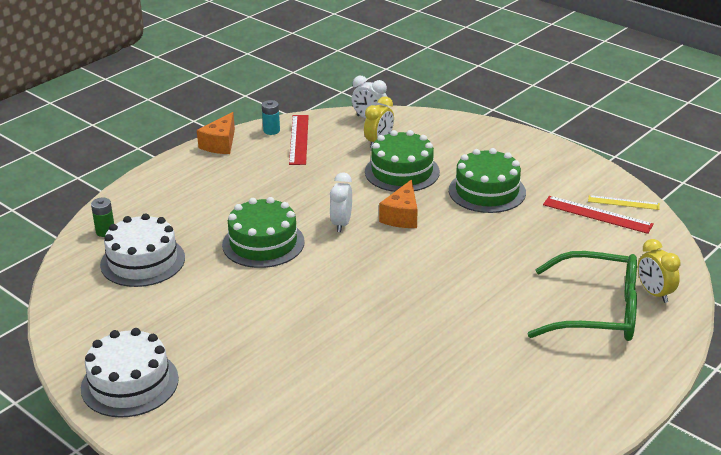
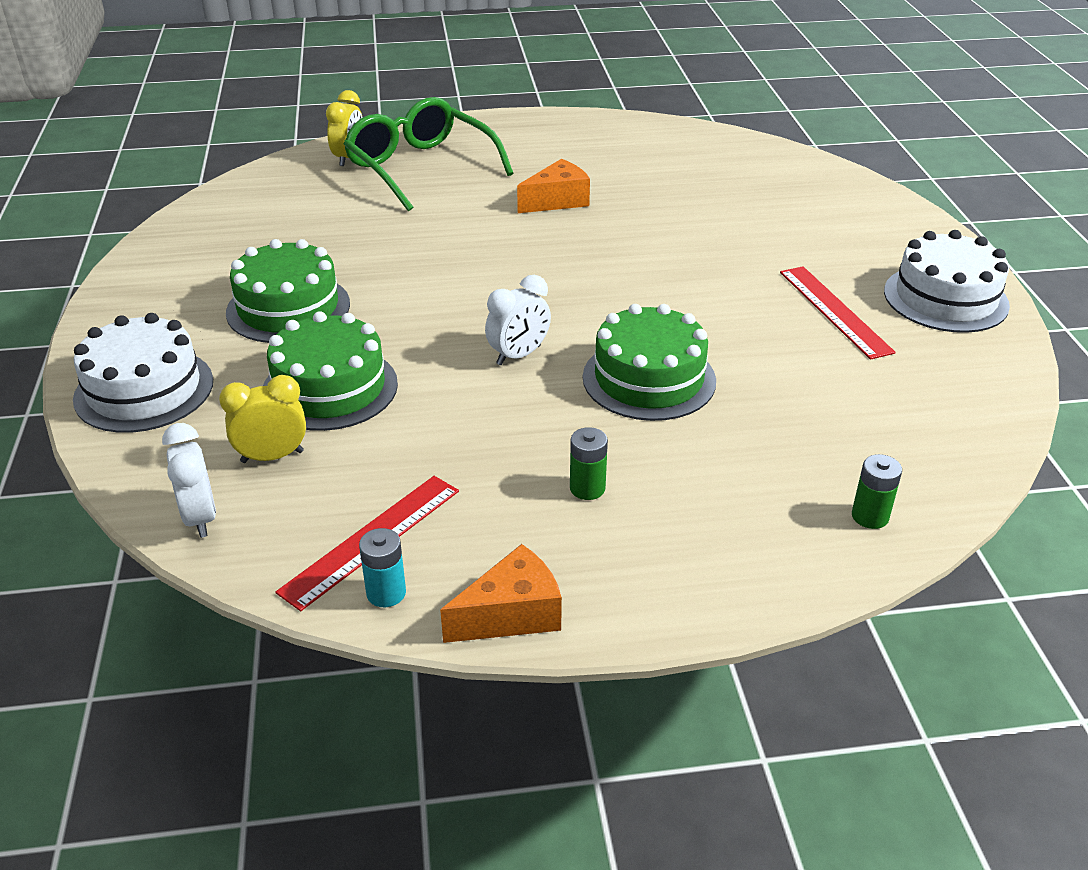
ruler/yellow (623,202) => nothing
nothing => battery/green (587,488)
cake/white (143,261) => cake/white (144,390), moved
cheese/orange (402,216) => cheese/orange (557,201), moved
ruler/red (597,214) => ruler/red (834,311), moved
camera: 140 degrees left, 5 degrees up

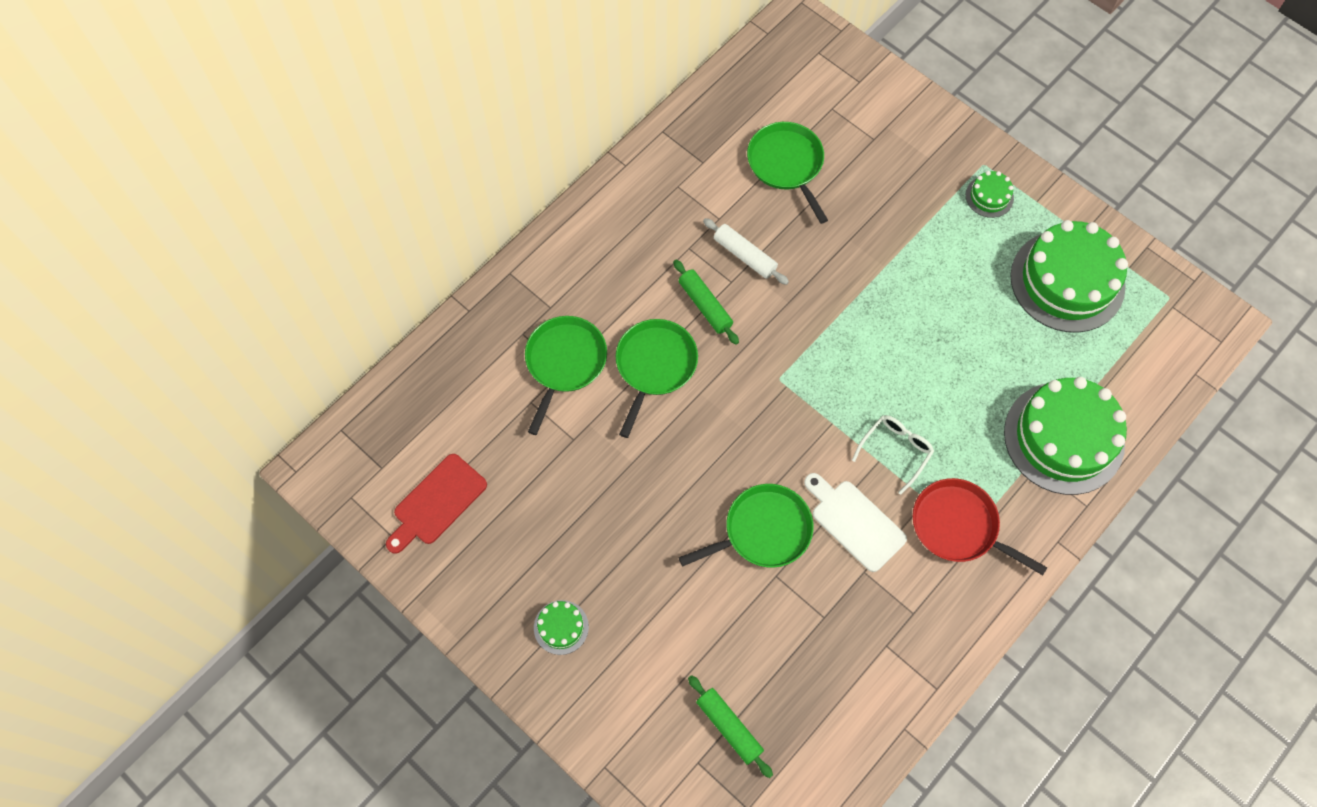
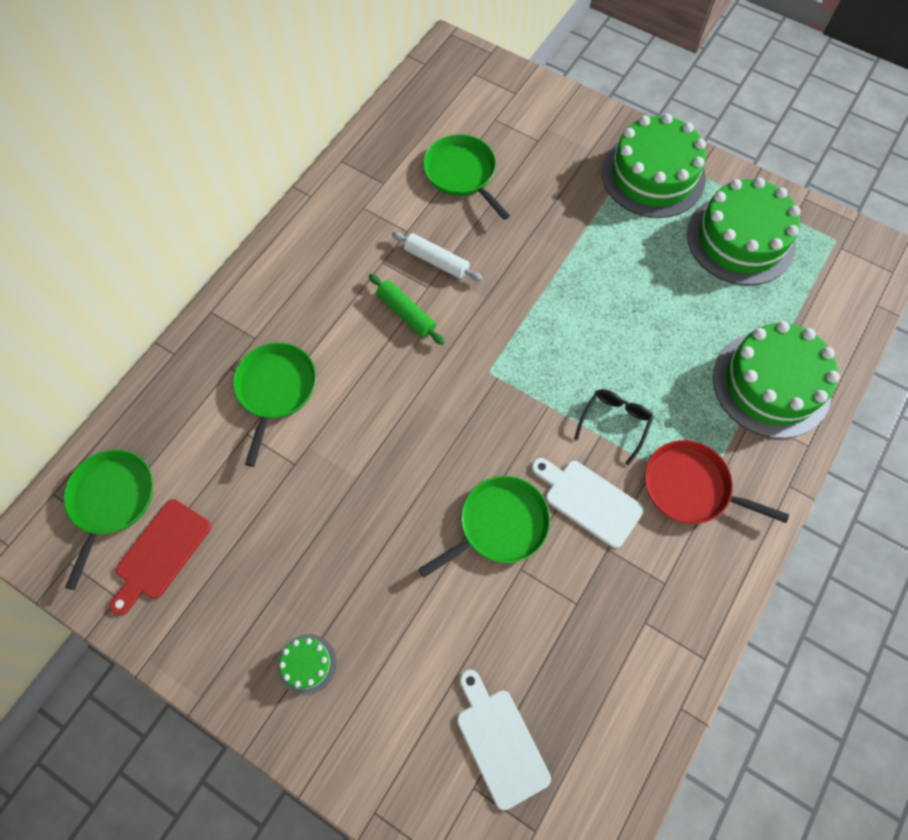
pan/green (654,366) => pan/green (111,500), moved
rolling pin/green (729,727) => cutting board/white (500,742)
glasses/white (895,451) => glasses/black (615,423)
cake/green (989,196) => cake/green (653,175), x2.30
camera: 10 degrees left, 0 degrees up

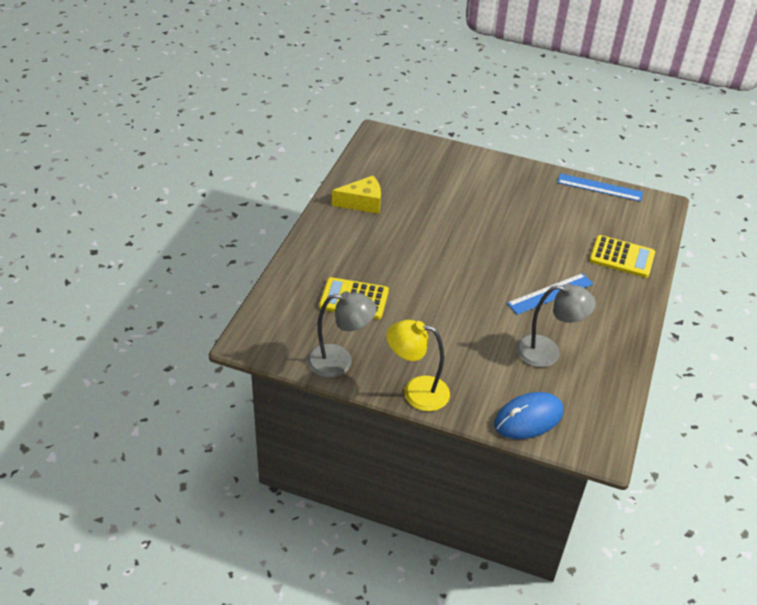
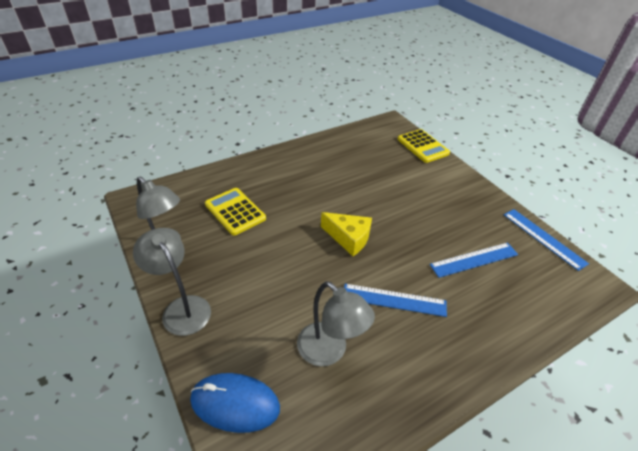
nothing => ruler/blue (474,259)
cheese/yellow (362,203) => cheese/yellow (349,238), moved
calculator/yellow (622,257) => calculator/yellow (423,146), moved
lamp/yellow (416,392) => lamp/grey (182,308)
camera: 40 degrees right, 0 degrees up

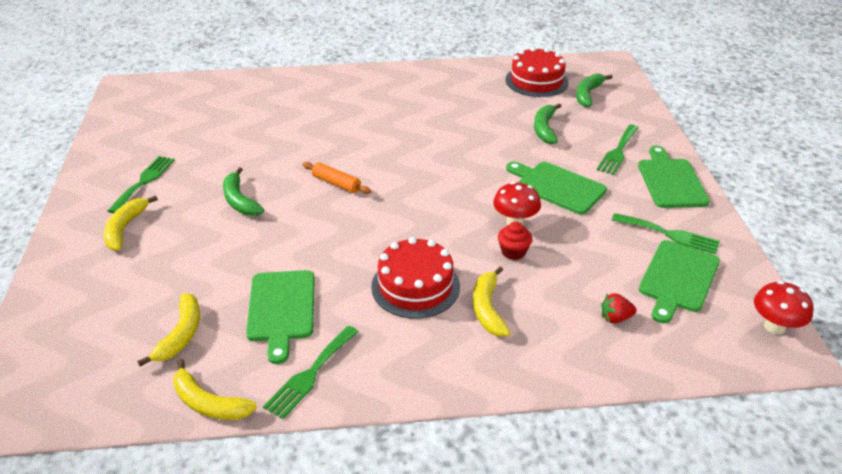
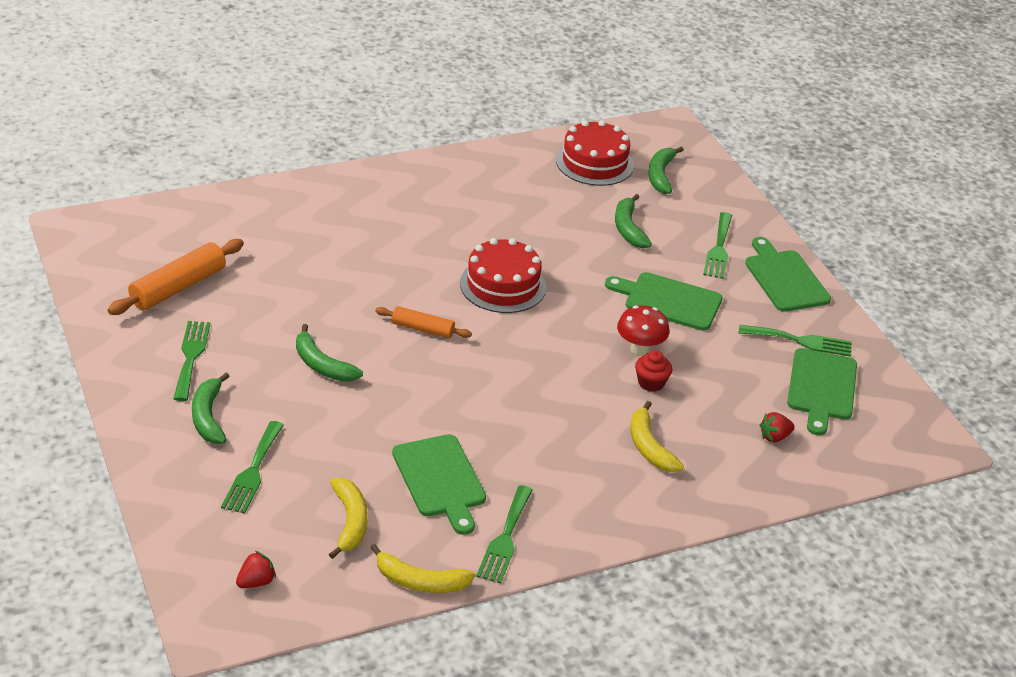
mushroom/red (774,327) => nothing
nothing => rolling pin/orange (178,287)
nothing => fork/green (253,471)
nothing => strawberry/red (256,582)
cake/red (415,286) => cake/red (503,285), moved
banana/yellow (125,228) => banana/green (208,417)
camera: 20 degrees left, 0 degrees up

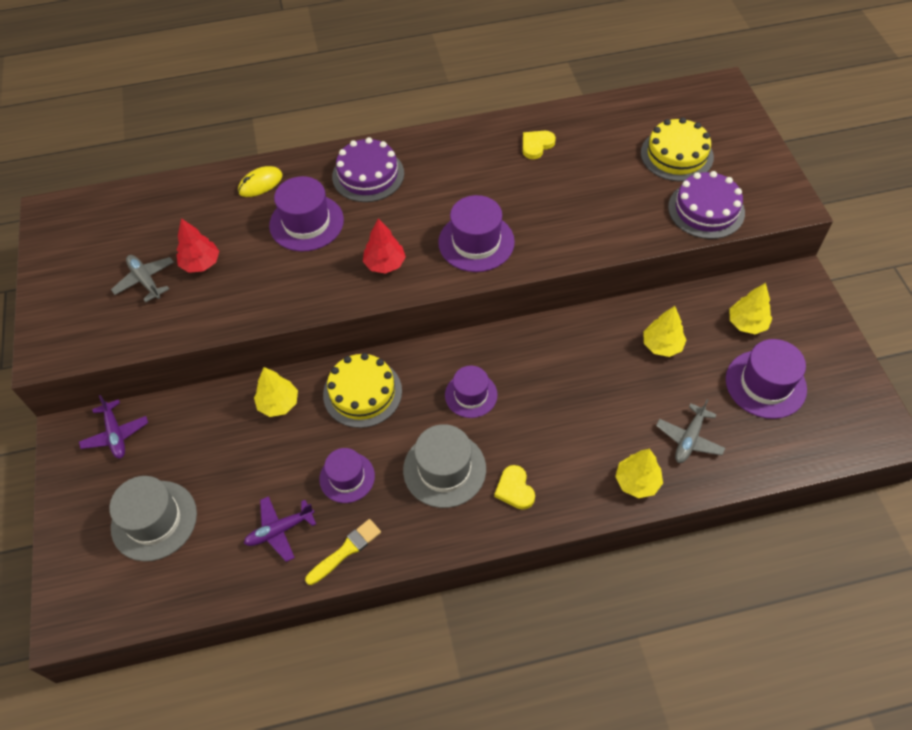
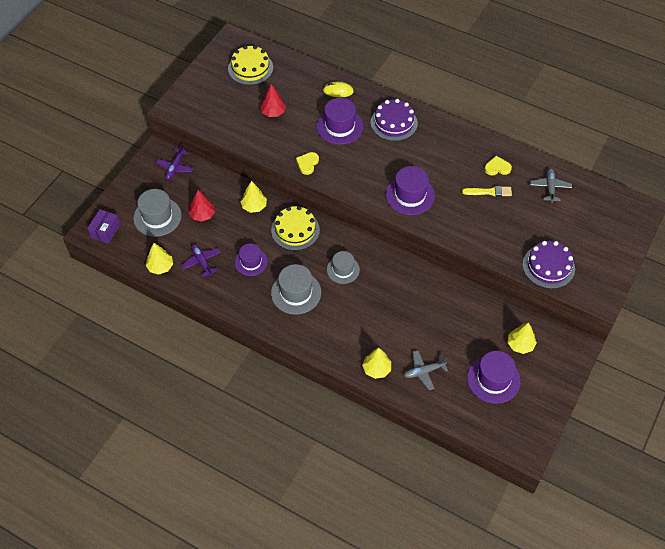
nothing => box/purple (106,231)
plane/grey (145,280) => plane/grey (550,187), moved
brush/yellow (346,550) => brush/yellow (489,192), moved
tree/red (385,264) => tree/red (202,215), moved
heart/yellow (515,489) => heart/yellow (307,164), moved
cake/yellow (676,155) => cake/yellow (250,68), moved
tree/yellow (662,345) => tree/yellow (160,267), moved
hat/purple (471,395) => hat/grey (343,270)
plane/purple (279,530) => plane/purple (202,261), 45 degrees clockwise
camera: 40 degrees right, 0 degrees up

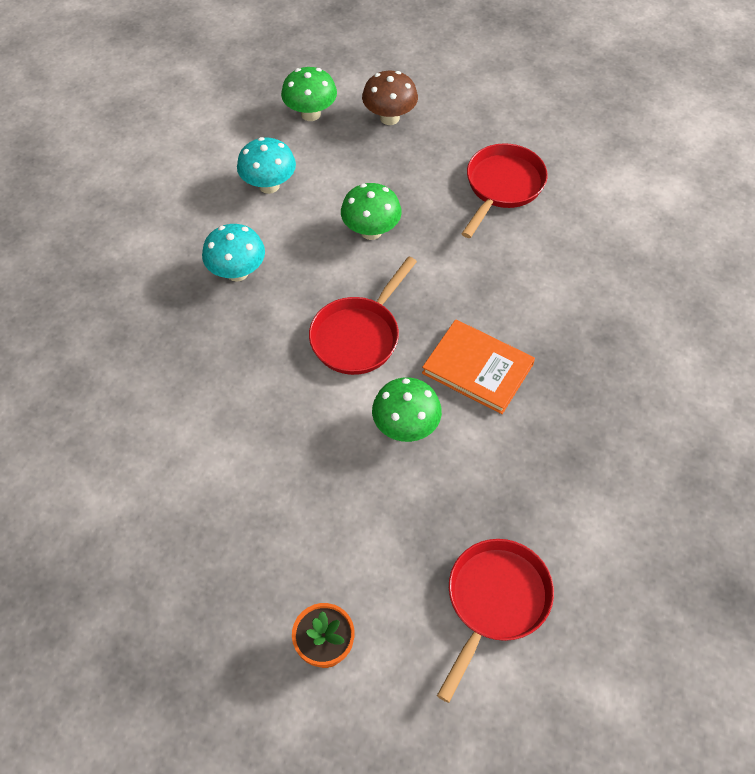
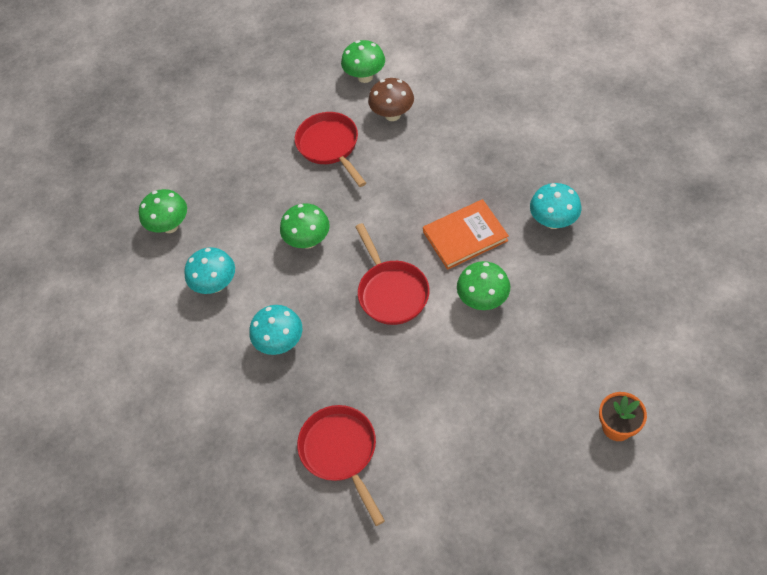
nothing => mushroom/green (365,77)
nothing => mushroom/turquoise (553,221)
mushroom/brown (389,118) => mushroom/brown (392,115), moved
pan/red (495,601) => pan/red (341,452), moved
camera: 50 degrees left, 0 degrees up

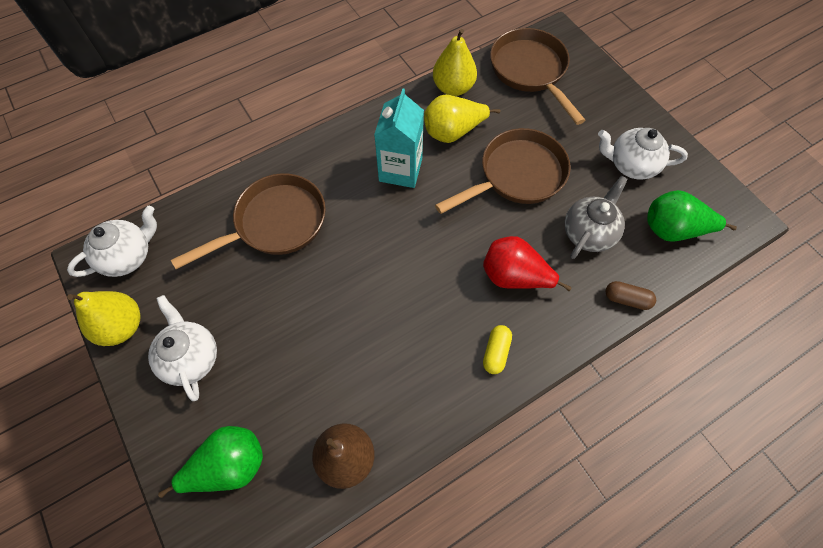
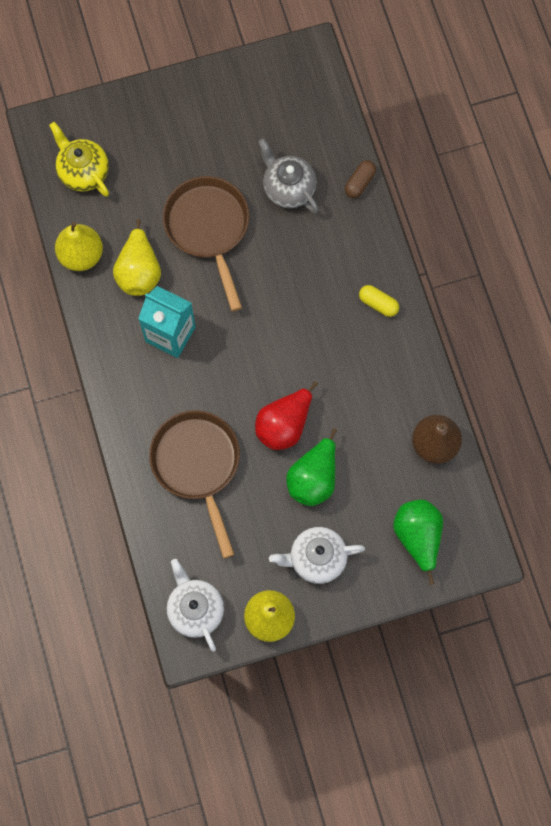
teapot/white (631,165) => nothing
pear/red (514,277) => pear/red (284,425), moved
pear/green (673,230) => pear/green (313,478), moved
pan/brown (530,71) => teapot/yellow (83,172)
camera: 75 degrees left, 10 degrees up

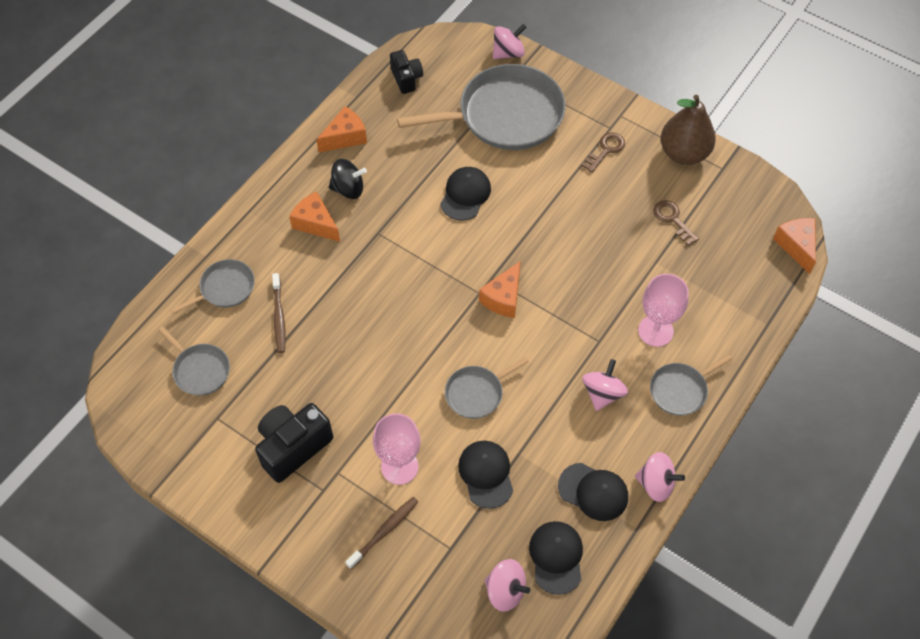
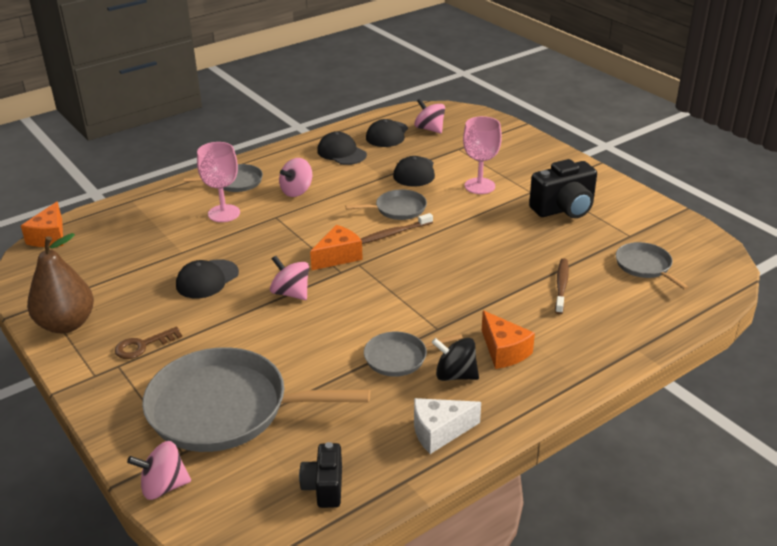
key/brown (673,220) => nothing
pan/grey (225,288) => pan/grey (399,357), moved
toothbrush/brown (384,531) => toothbrush/brown (394,233), moved
cap/black (465,195) => cap/black (207,279), moved
spinning top/pink (656,484) => spinning top/pink (291,293), moved
cheese/orange (345,137) => cheese/white (439,432)
camera: 160 degrees left, 25 degrees down

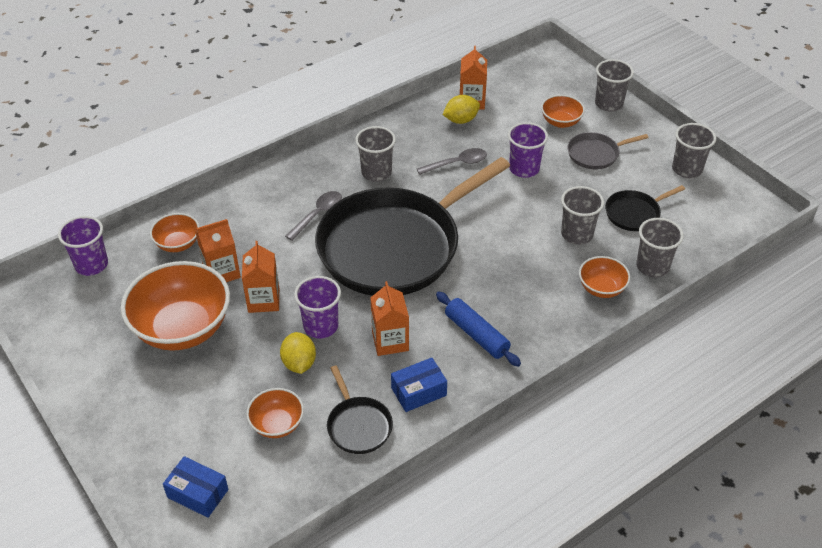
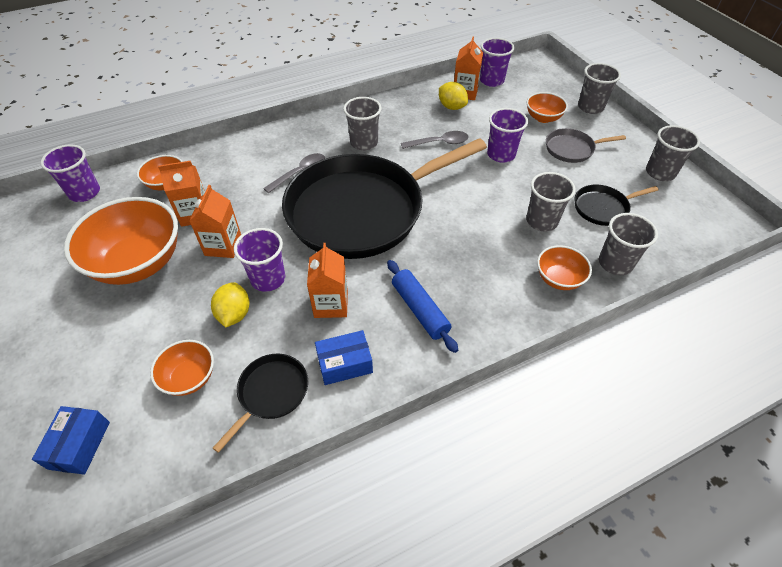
nothing => cup/purple (491,80)
box/blue (198,493) => box/blue (79,445), 60 degrees clockwise
pan/black (358,426) => pan/black (271,393), 135 degrees counterclockwise
lemon/yellow (461,120) => lemon/yellow (451,107), 60 degrees clockwise
camera: 10 degrees right, 5 degrees up

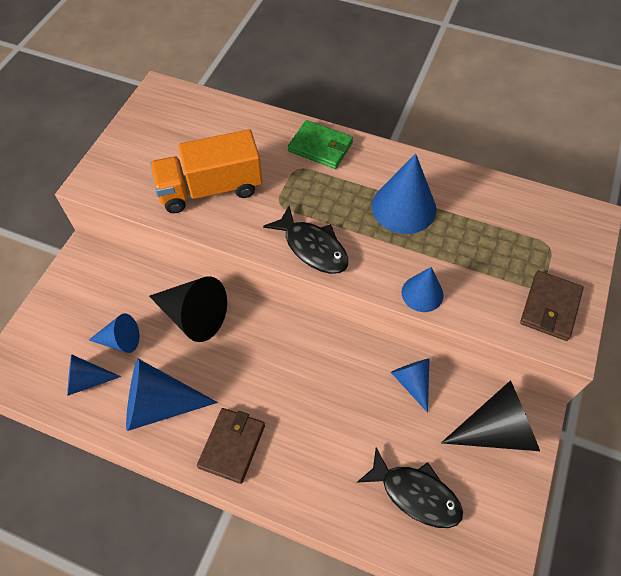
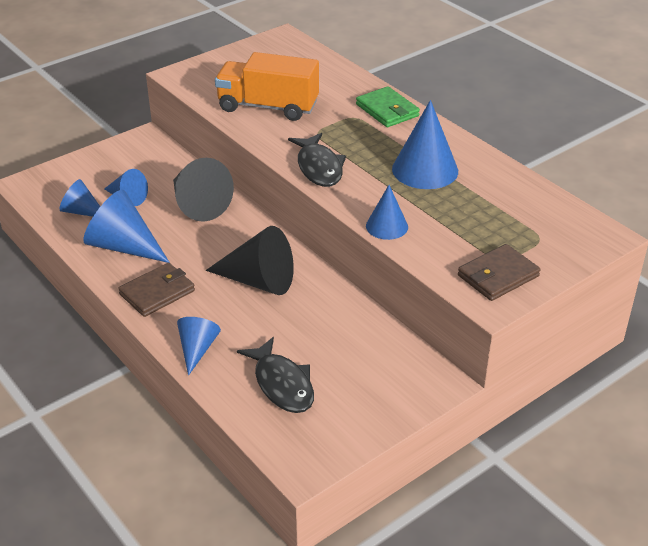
cone/blue (412,382) => cone/blue (197,349), moved
cone/black (496,429) => cone/black (258,281), moved
camera: 30 degrees right, 20 degrees down

